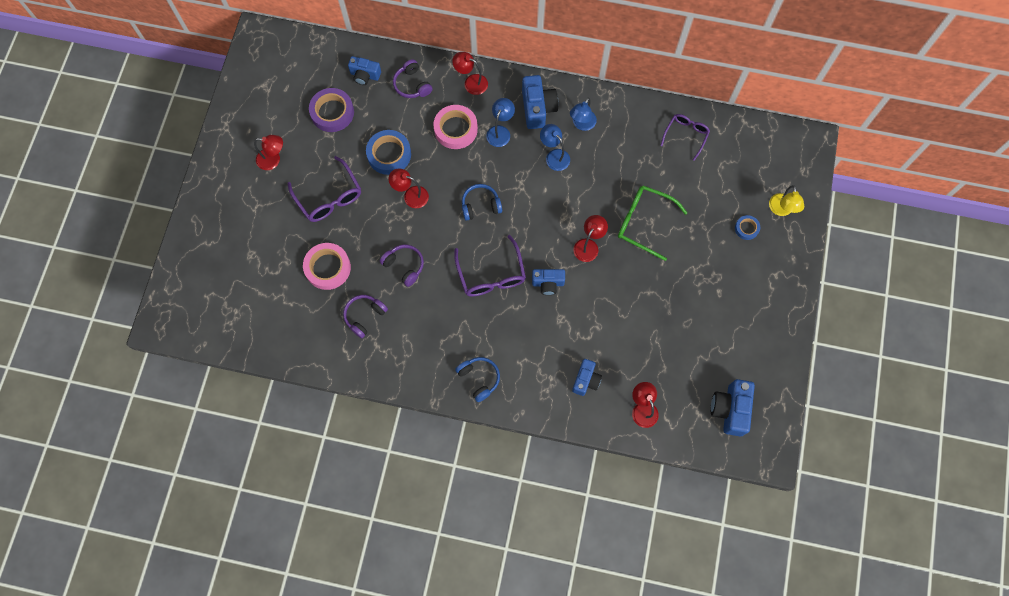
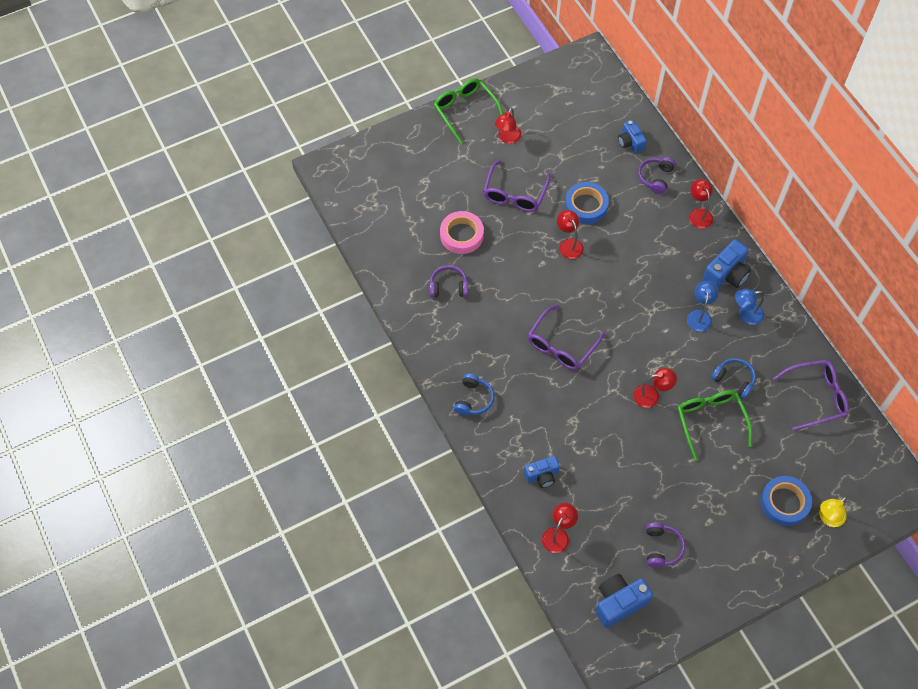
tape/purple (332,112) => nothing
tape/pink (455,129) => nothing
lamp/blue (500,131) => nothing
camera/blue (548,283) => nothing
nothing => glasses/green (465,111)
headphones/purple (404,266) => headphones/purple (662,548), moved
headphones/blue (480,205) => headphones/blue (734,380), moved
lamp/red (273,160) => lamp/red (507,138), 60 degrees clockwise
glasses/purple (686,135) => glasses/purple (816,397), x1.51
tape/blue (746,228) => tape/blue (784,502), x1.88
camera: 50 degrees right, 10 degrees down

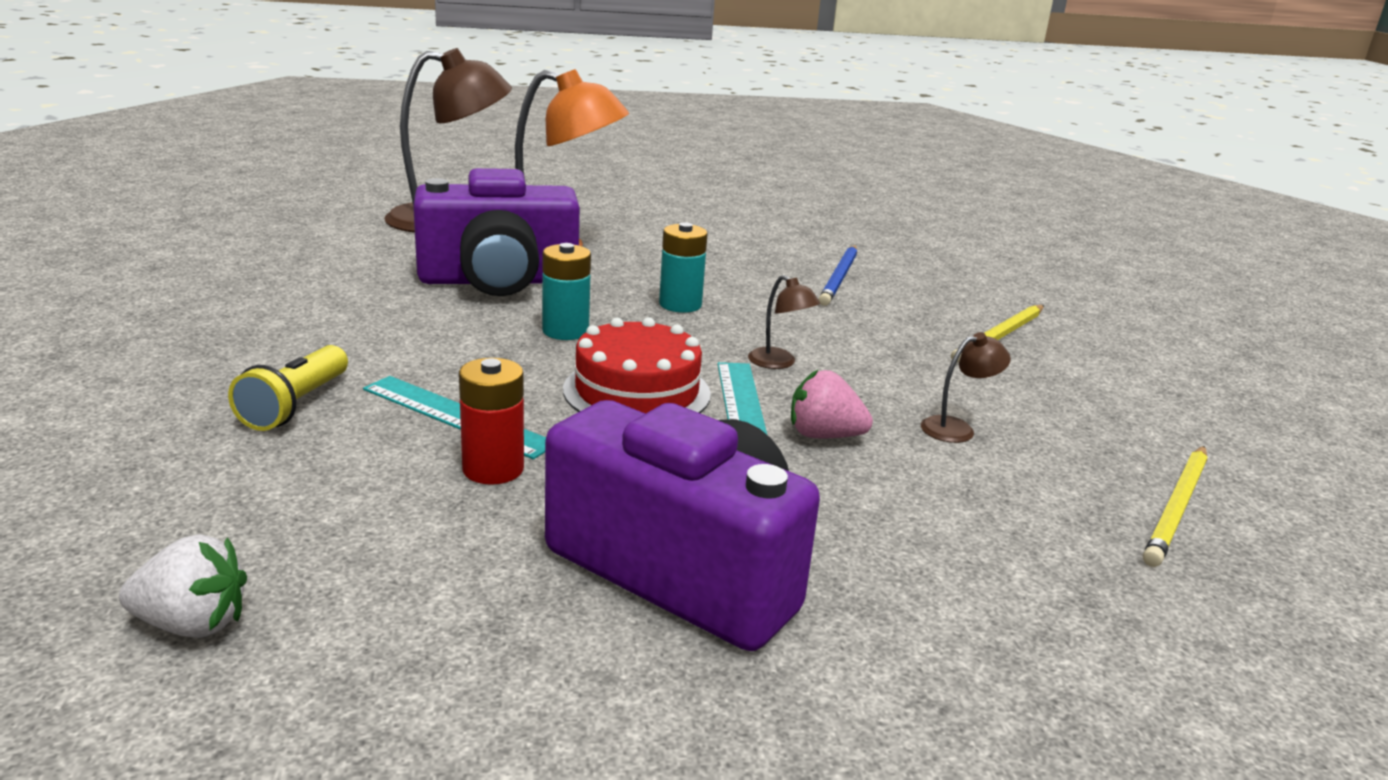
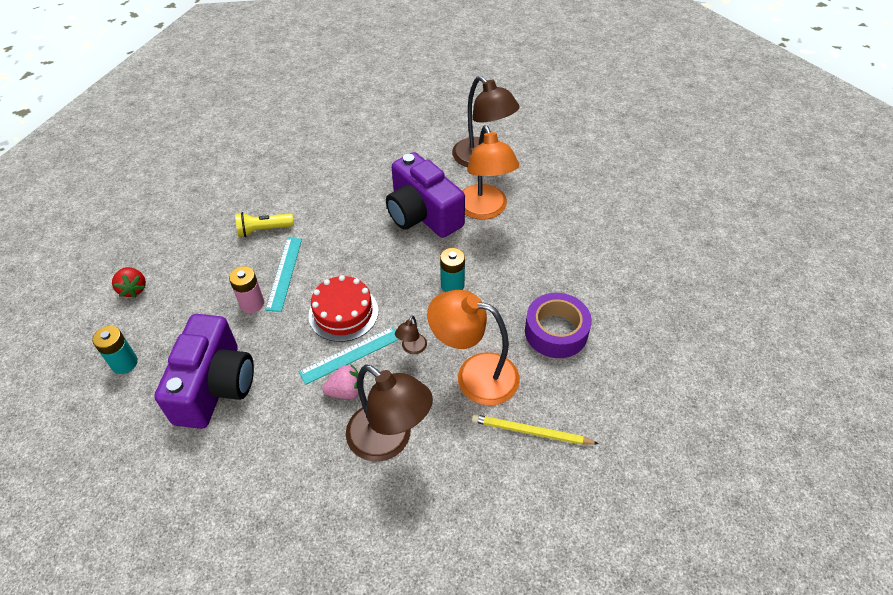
pencil/yellow (1177,508) => nothing
nothing => lamp/orange (474,375)
battery/turquoise (565,331) => battery/turquoise (124,363), moved
pencil/blue (839,278) => tape/purple (556,332)
strawberry/white (192,624) => strawberry/red (133,289)
battery/red (493,469) => battery/pink (252,303)
strawberry/pink (823,435) => strawberry/pink (346,391), 90 degrees clockwise
lamp/brown (957,428) => lamp/brown (389,440), x2.36
camera: 65 degrees right, 25 degrees up

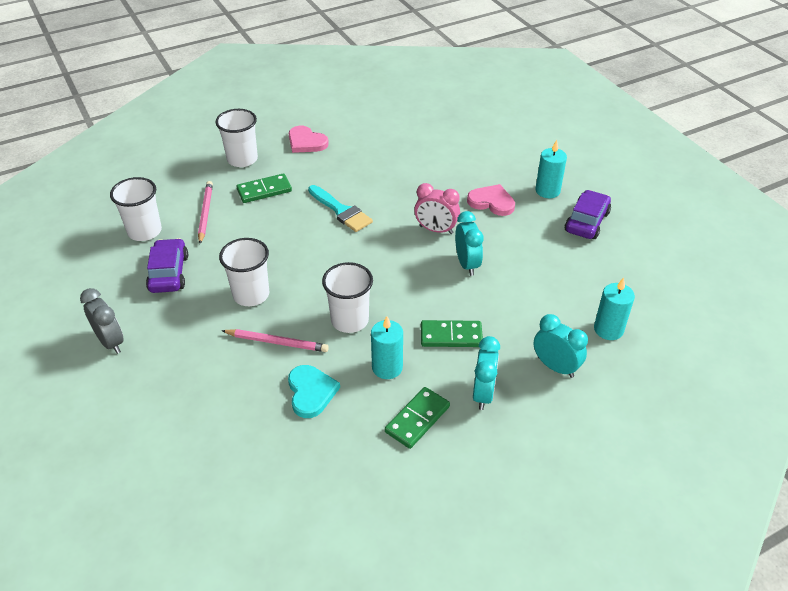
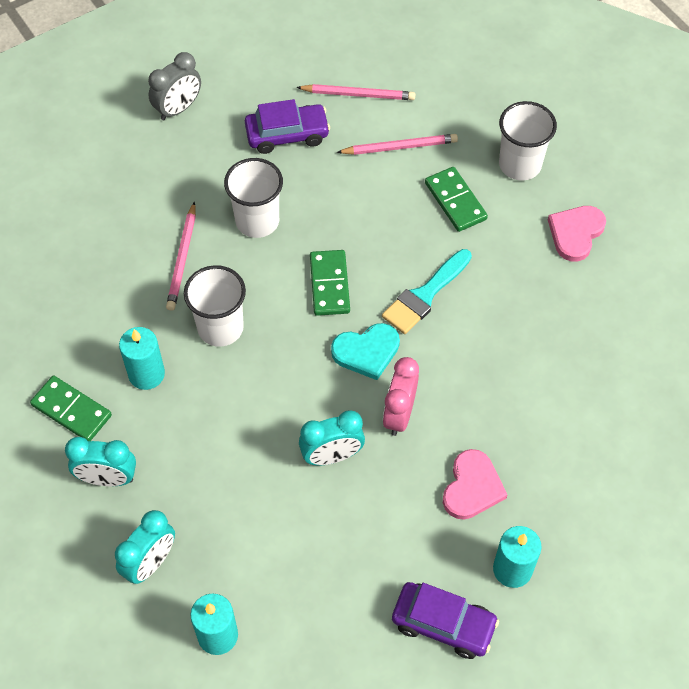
heart/turquoise (311,392) => heart/turquoise (366,352), moved
domino/green (451,336) => domino/green (329,284), moved
cup/white (144,231) => pencil/pink (358,94)
camera: 85 degrees right, 15 degrees up

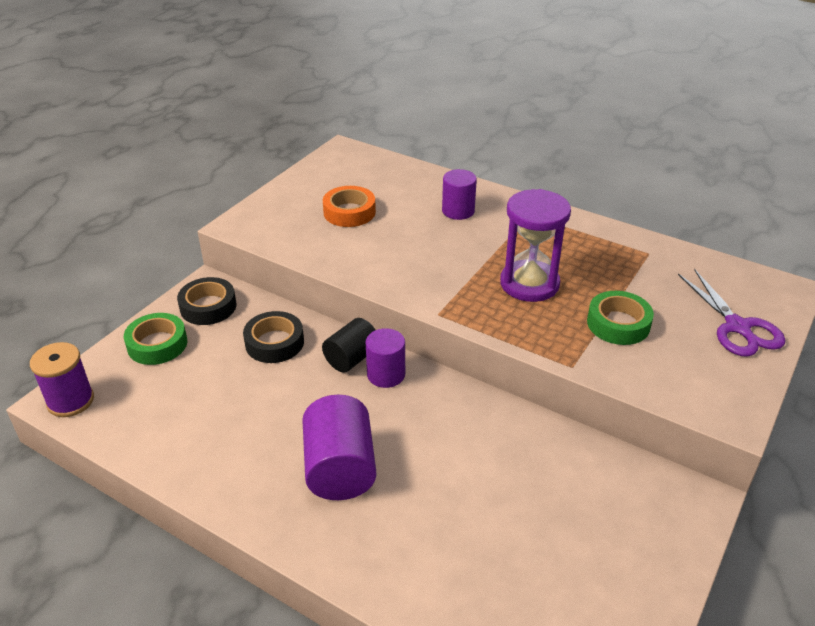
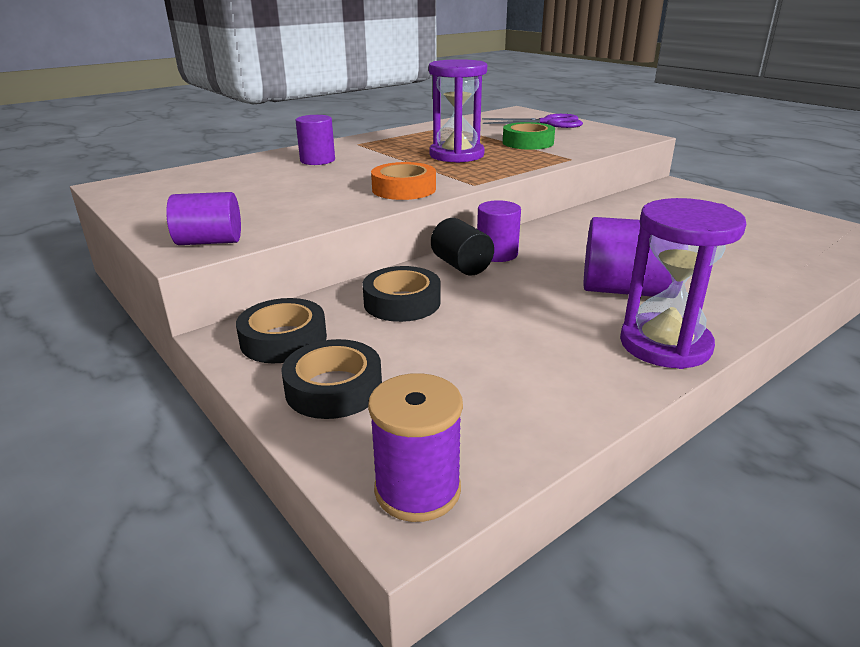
nothing => cylinder/purple (209,242)
nothing => hourglass/purple (665,344)
tape/orange (349,212) => tape/orange (404,189), moved
tape/green (157,344) => tape/black (334,388)
camera: 70 degrees left, 10 degrees down

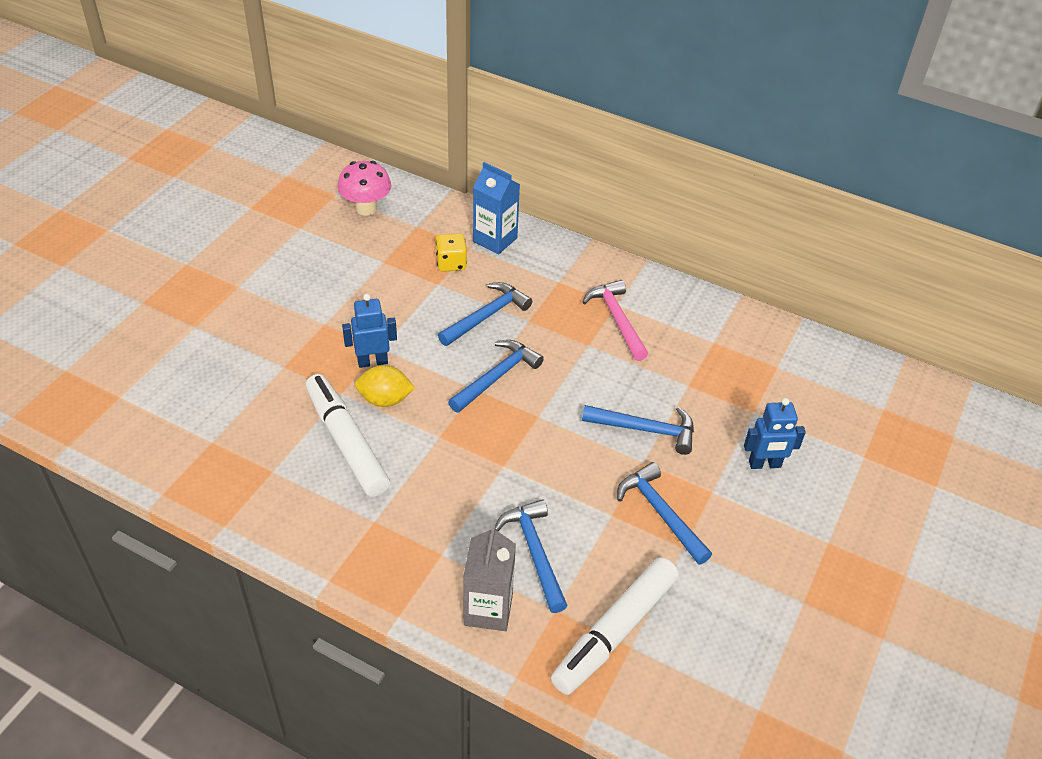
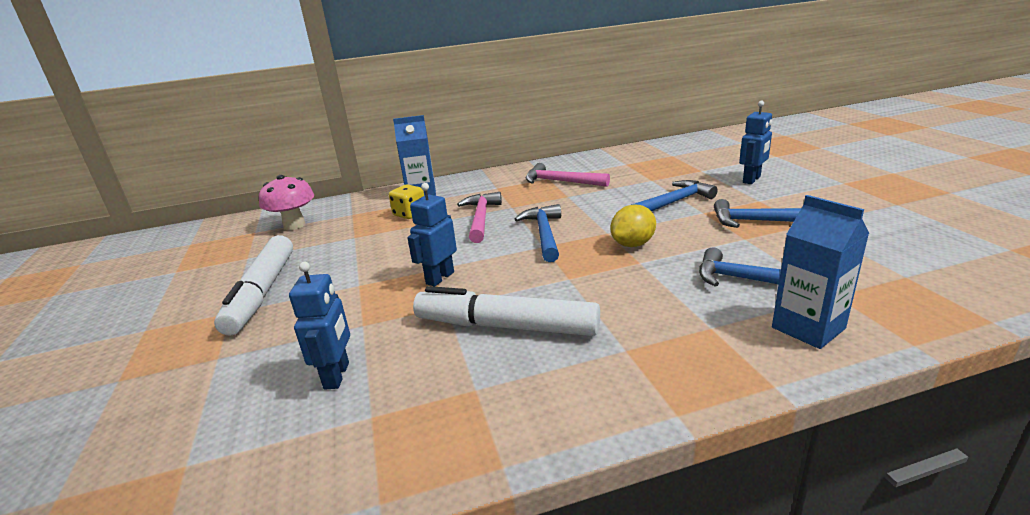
nothing => robot/blue (337,375)
lemon/yellow (385,399) => lemon/yellow (633,244), moved
marker/white (614,632) => marker/white (262,293), moved
hammer/blue (487,316) => hammer/pink (481,218)
carton/grey (488,609) => carton/blue (808,328)
camera: 40 degrees left, 20 degrees down

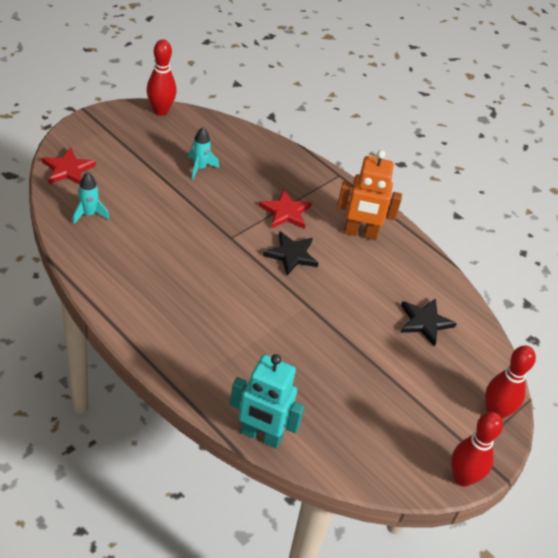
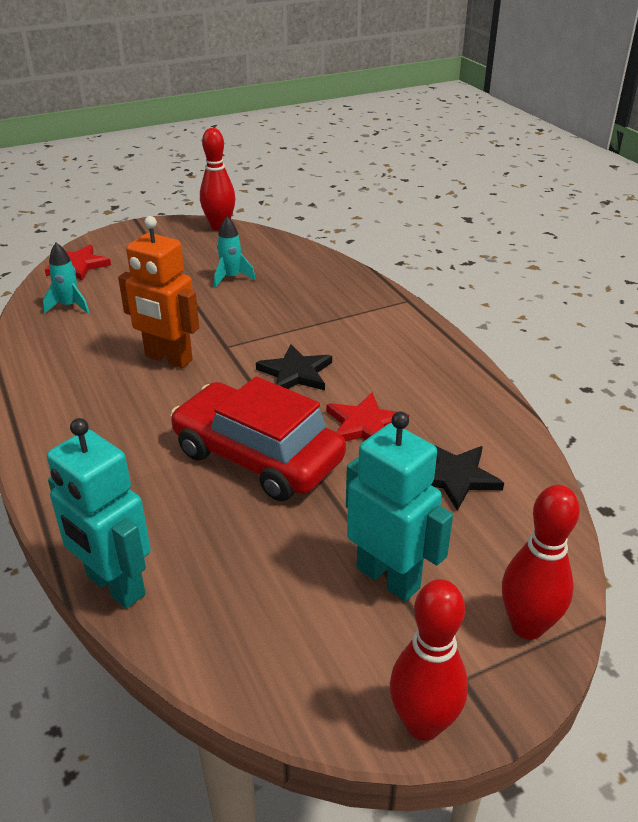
nothing => car/red (257,456)
nothing => robot/turquoise (388,577)
star/red (285,212) => star/red (364,425), moved
robot/orange (360,233) => robot/orange (168,359), moved
camera: 25 degrees right, 10 degrees down

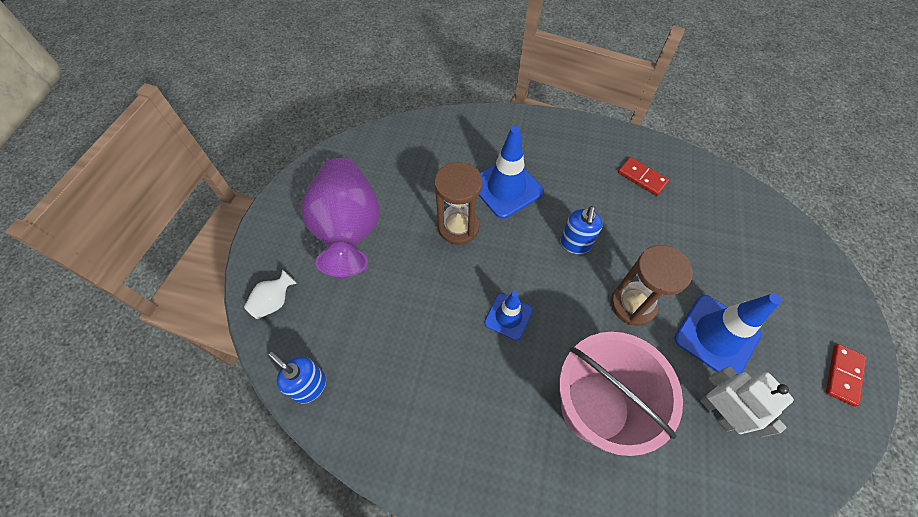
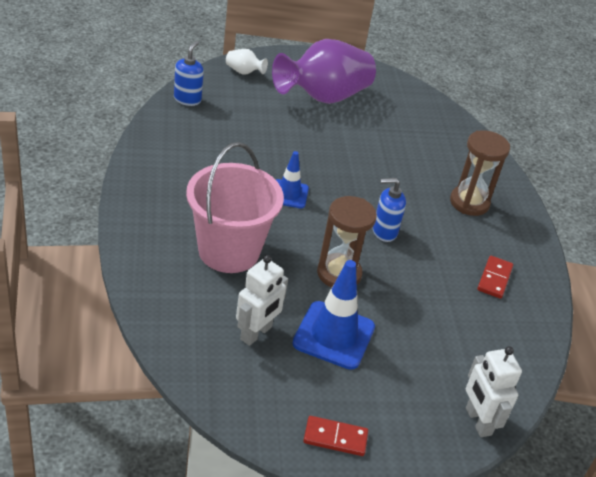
traffic cone/blue (506,187) => nothing
nothing => robot/white (478,421)
hourglass/brown (458,227) => hourglass/brown (469,202), moved
camera: 65 degrees right, 20 degrees down

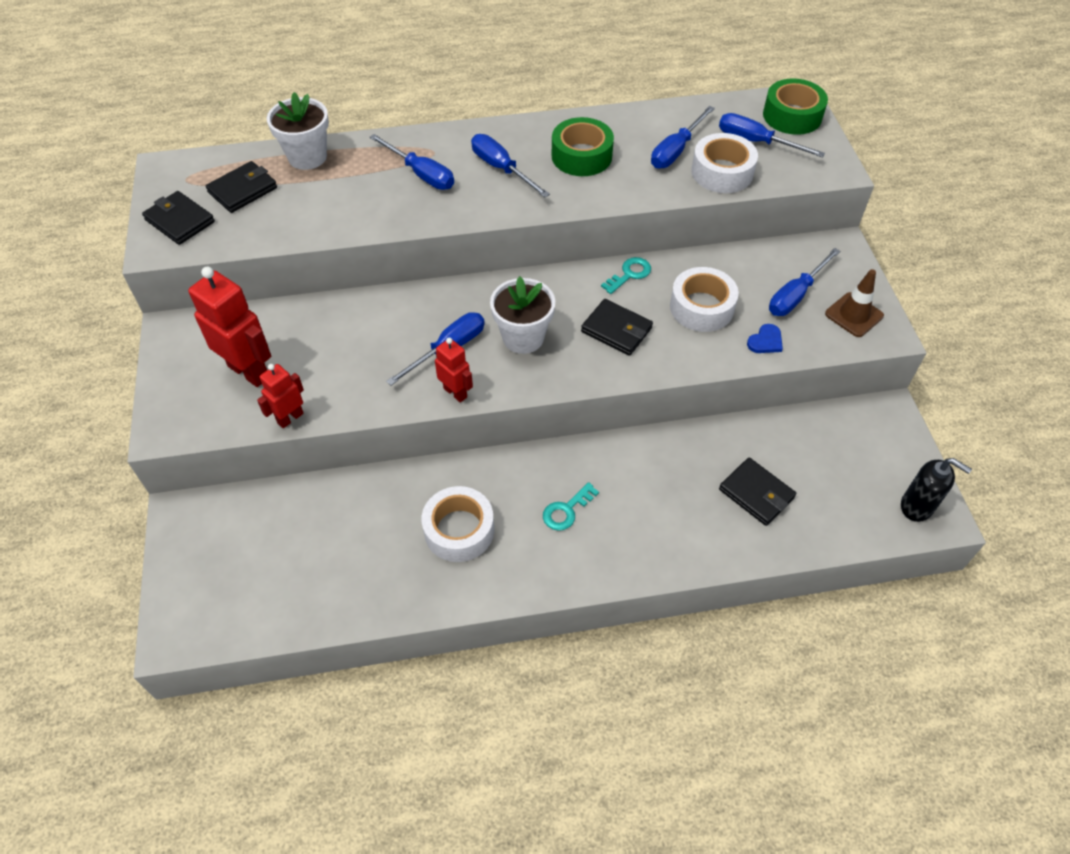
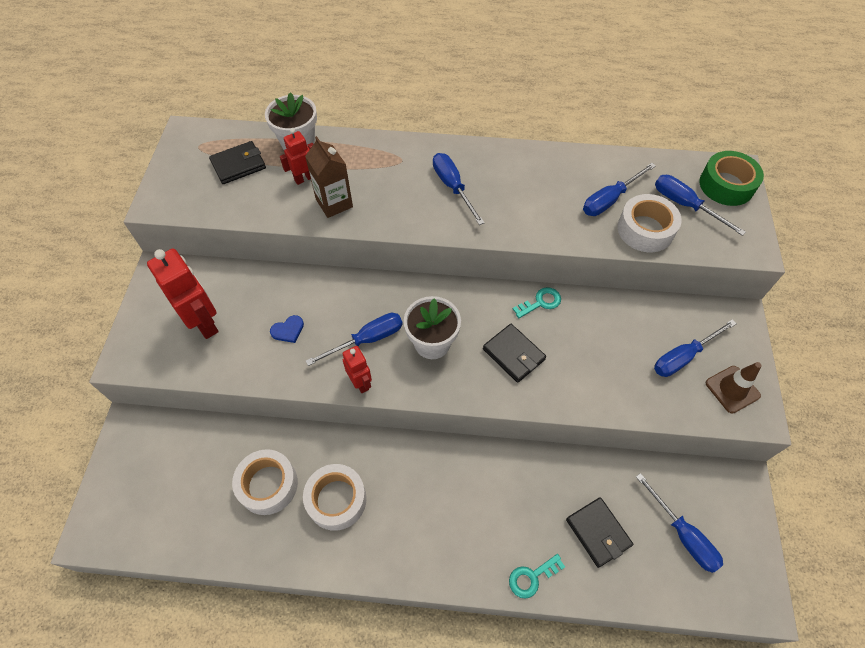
wallet/black (180,221) => nothing
tape/green (581,156) => nothing
soap dispenser/black (917,506) => nothing
nothing => carton/brown (334,203)
robot/red (290,418) => robot/red (304,178), moved
screwdriver/blue (421,174) => screwdriver/blue (683,535), moved
key/turquoise (566,510) => key/turquoise (532,577), moved
tape/white (701,307) => tape/white (268,485), moved
heart/blue (765,341) => heart/blue (288,330), moved
camera: 15 degrees right, 5 degrees up

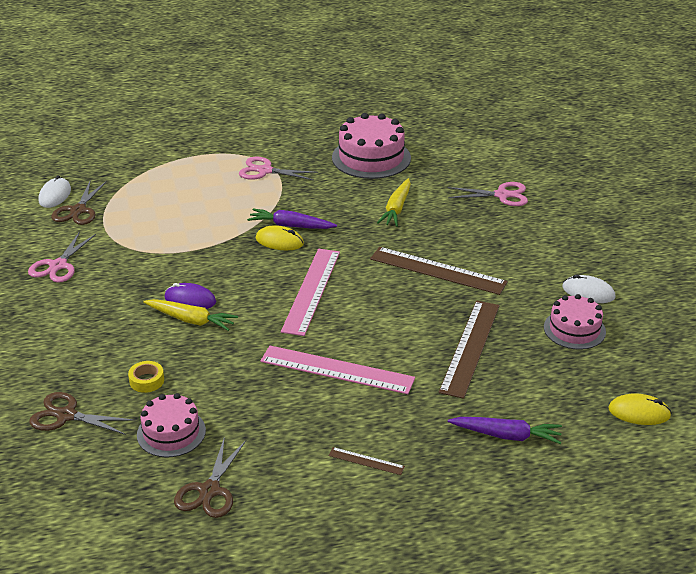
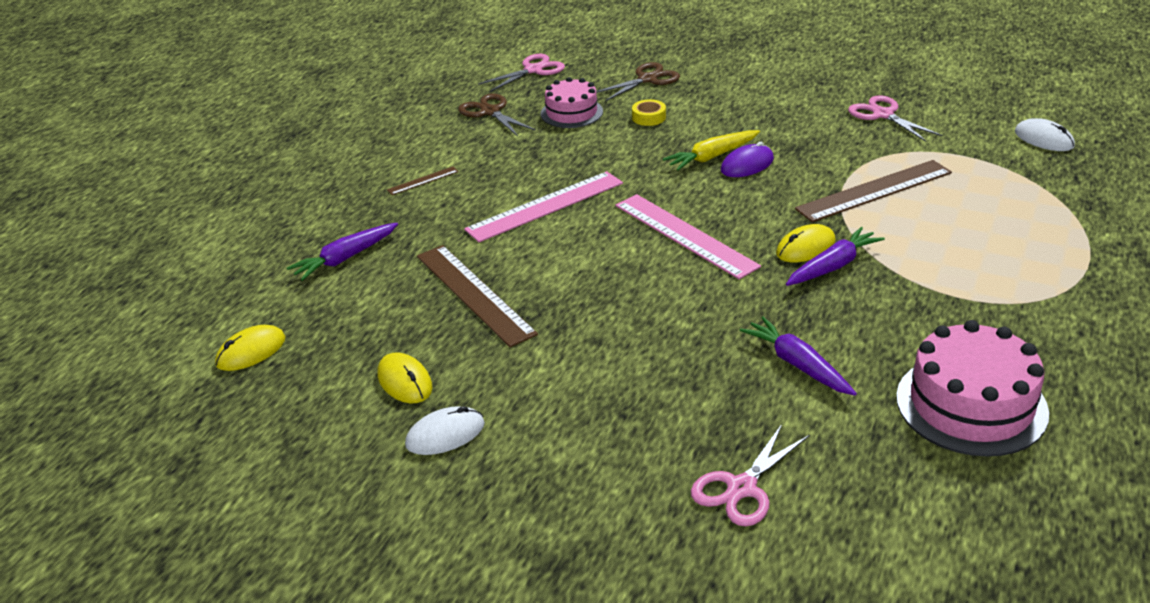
scissors/brown (78,210) => nothing
scissors/pink (265,171) => scissors/pink (533,70), moved
ruler/brown (437,270) => ruler/brown (874,191), moved
cake/pink (574,329) => mouse/yellow (404,381)
carrot/yellow (396,209) => carrot/purple (797,364)
camera: 130 degrees right, 0 degrees up

